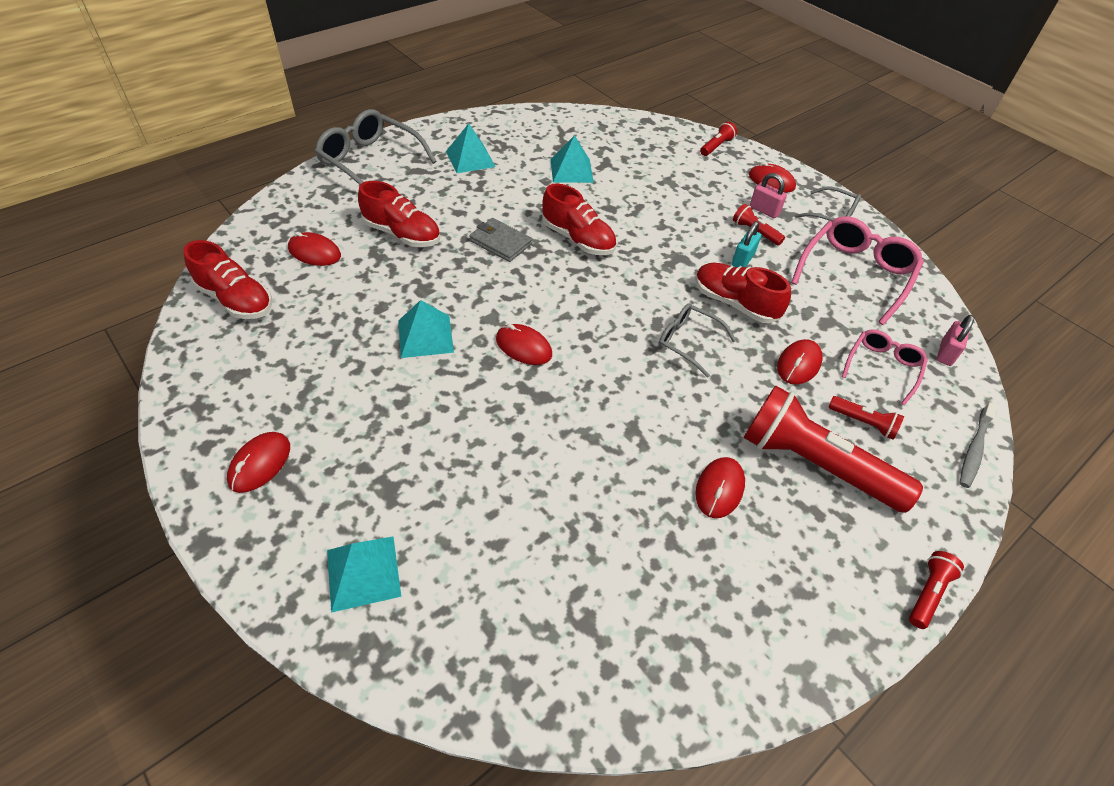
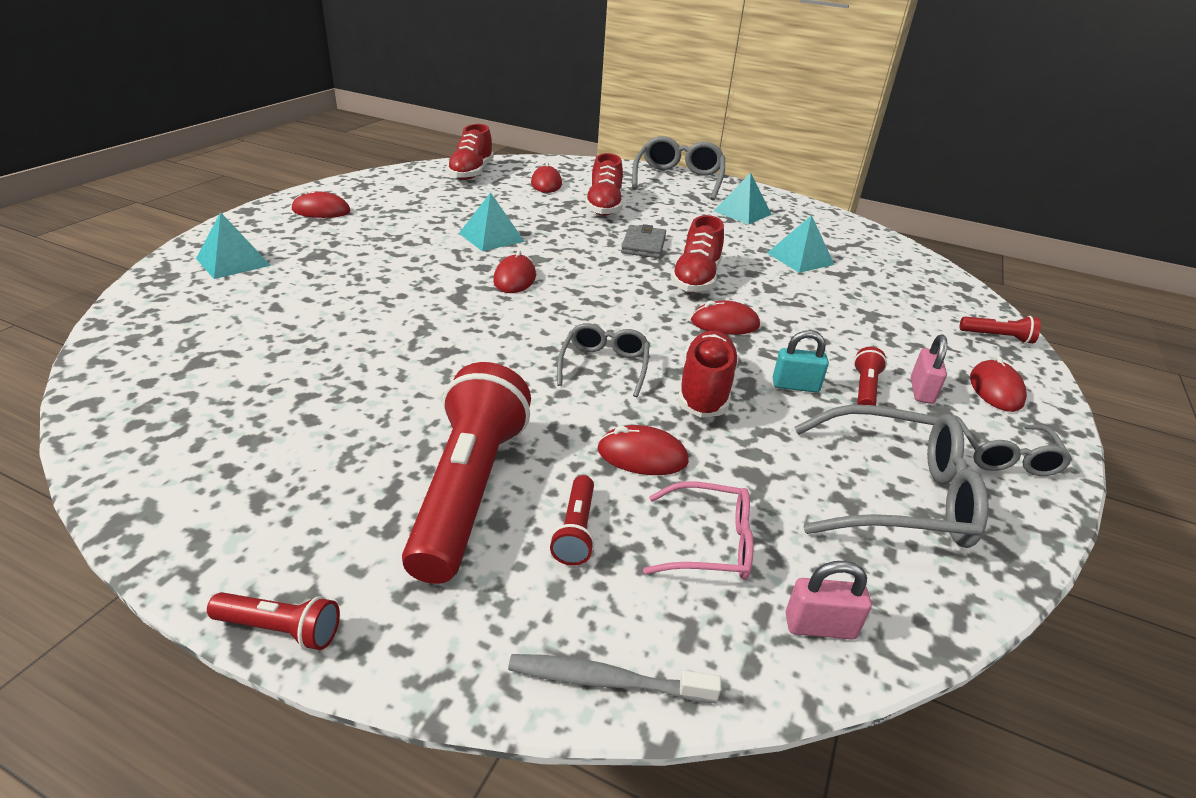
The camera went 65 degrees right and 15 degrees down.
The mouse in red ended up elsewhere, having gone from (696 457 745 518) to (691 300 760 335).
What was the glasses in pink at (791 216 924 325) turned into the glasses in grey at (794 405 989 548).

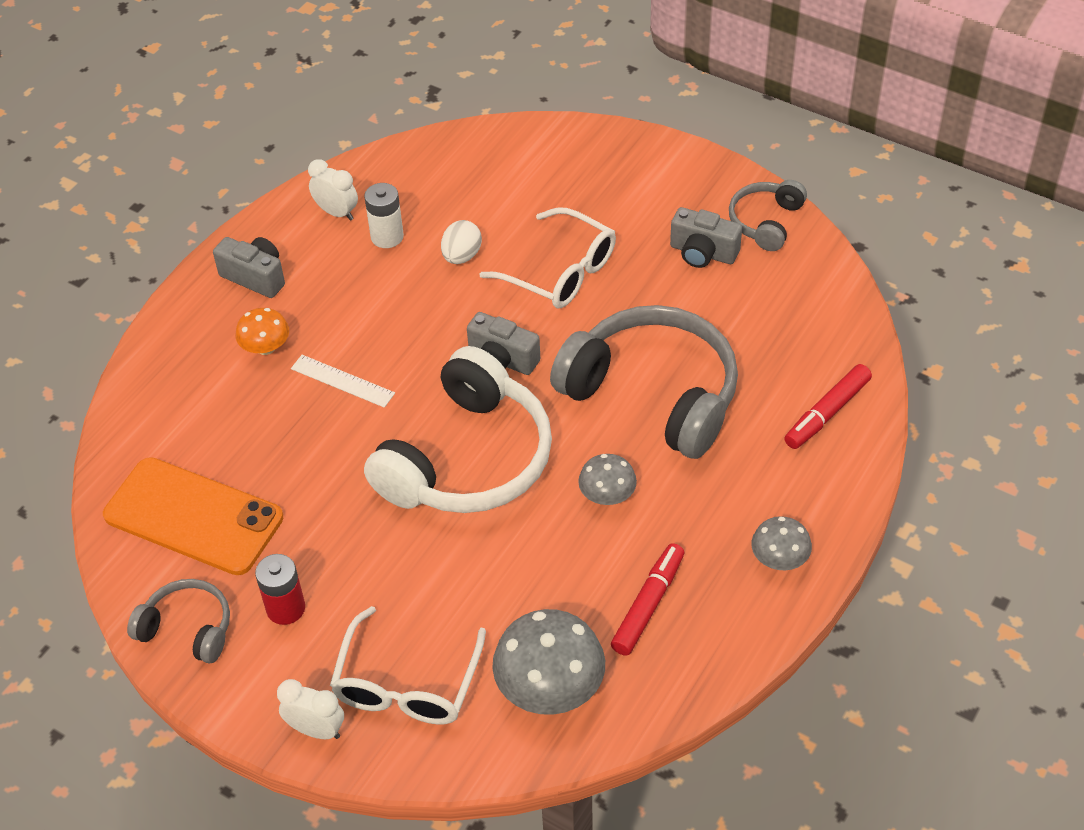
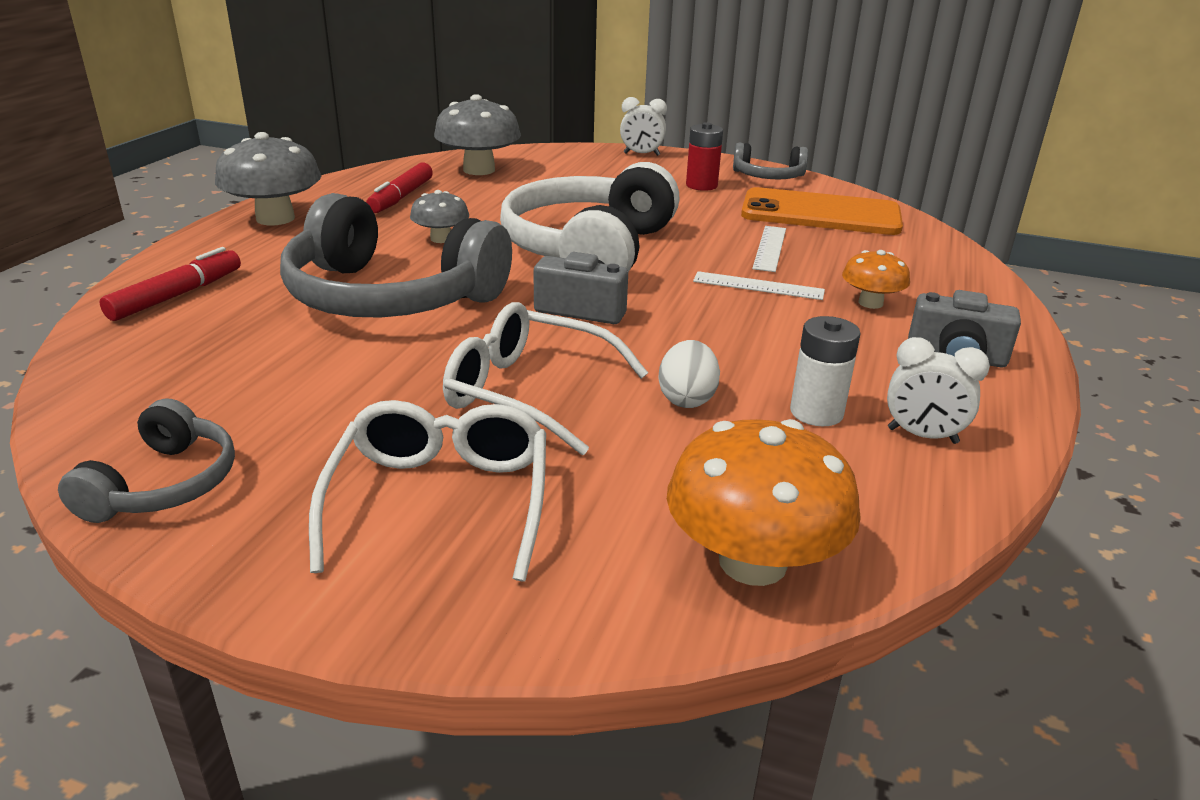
The camera went 165 degrees right and 20 degrees down.
The size of the mushroom in grey at (752 516 812 570) changed by a factor of 1.77.
The glasses in white ended up elsewhere, having gone from (330 606 486 725) to (309 400 546 582).
The second view gained the mushroom in orange at (667 419 861 586).
The second view gained the ruler in white at (752 226 786 272).
The second view lost the camera in grey at (670 207 742 268).

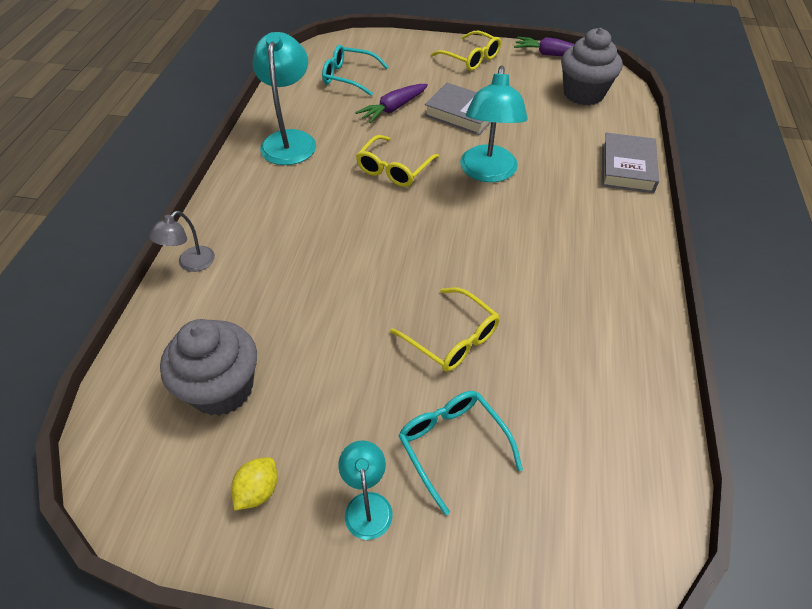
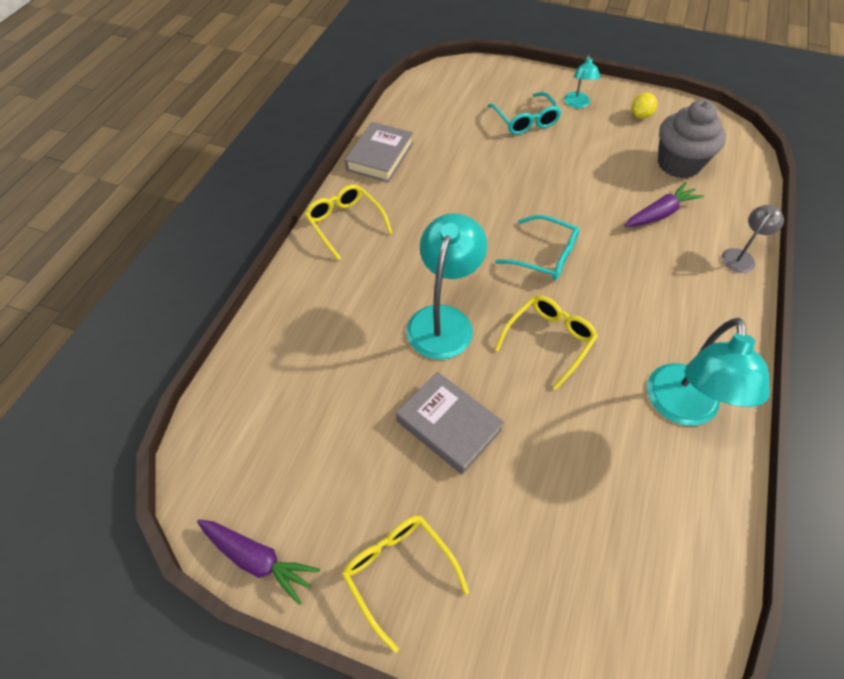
The camera went 170 degrees left and 5 degrees up.
The glasses in yellow ended up elsewhere, having gone from (390 288 500 372) to (305 184 392 260).
The book in grey ended up elsewhere, having gone from (602 133 659 193) to (345 122 413 182).
The glasses in turquoise ended up elsewhere, having gone from (322 45 388 96) to (495 215 579 280).
The carrot in purple ended up elsewhere, having gone from (355 84 428 123) to (624 182 704 227).
The second view lost the cupcake in grey at (561 28 622 105).

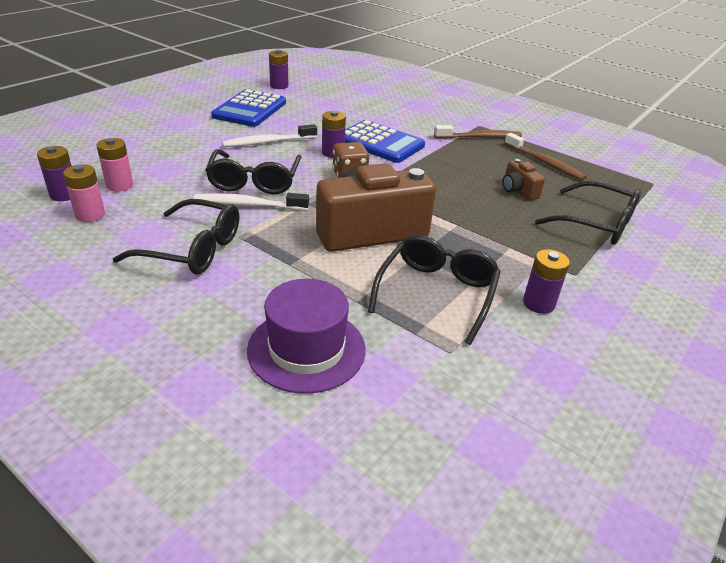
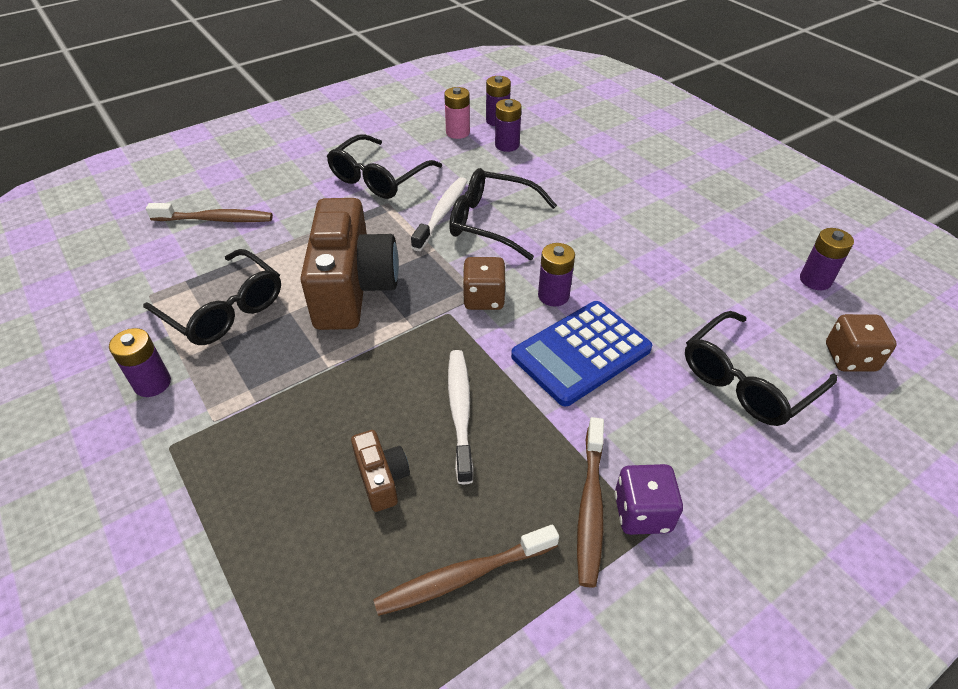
The camera went 110 degrees right and 10 degrees up.
Where the hat in purple stood at (247 279 366 394), the toothbrush in brown came to stand at (146 203 273 222).
The camera in brown at (503 159 545 200) ended up facing another way, 75 degrees clockwise from before.
The toothbrush in white ended up elsewhere, having gone from (222 124 317 147) to (448 350 474 484).
What was the battery in pink at (97 138 133 192) turned into the battery in purple at (495 99 522 152).
The second view gained the dice in purple at (615 464 683 535).
The glasses in black ended up elsewhere, having gone from (535 181 641 245) to (685 311 837 426).
The second view gained the dice in brown at (826 314 897 372).
The second view lost the calculator in blue at (211 89 286 127).

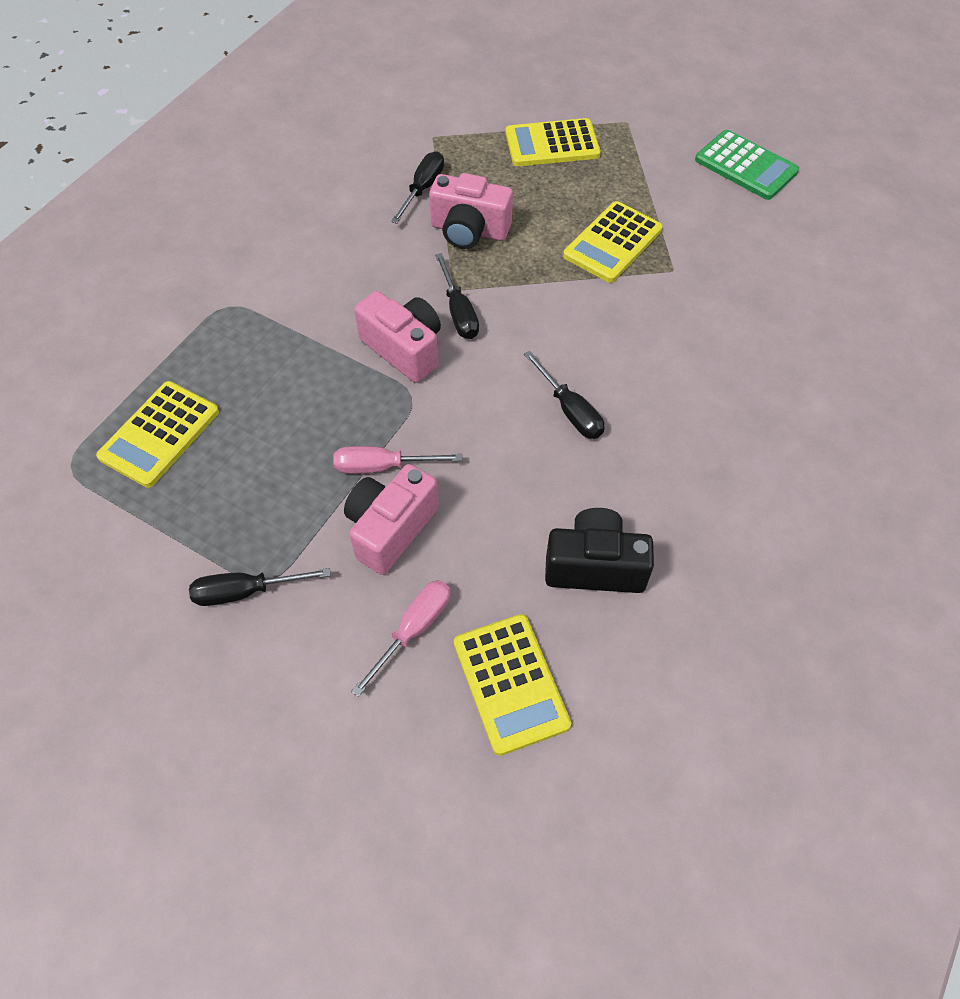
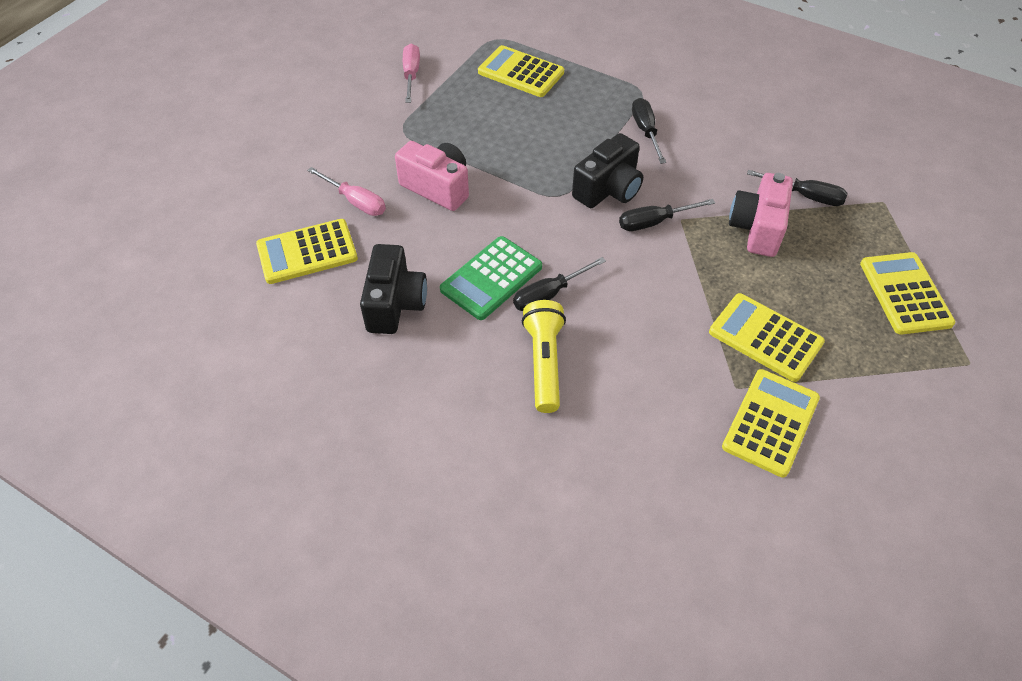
The camera went 90 degrees right and 5 degrees down.
The screwdriver in pink ended up elsewhere, having gone from (333 446 462 474) to (403 44 420 103).
The calculator in green ended up elsewhere, having gone from (695 130 799 200) to (440 236 542 320).
The second view gained the flashlight in yellow at (522 300 566 413).
What was the camera in pink at (354 291 441 383) turned into the camera in black at (572 133 643 208).
The screwdriver in black ended up elsewhere, having gone from (189 568 331 606) to (632 98 666 164).
The second view gained the calculator in yellow at (722 369 820 478).

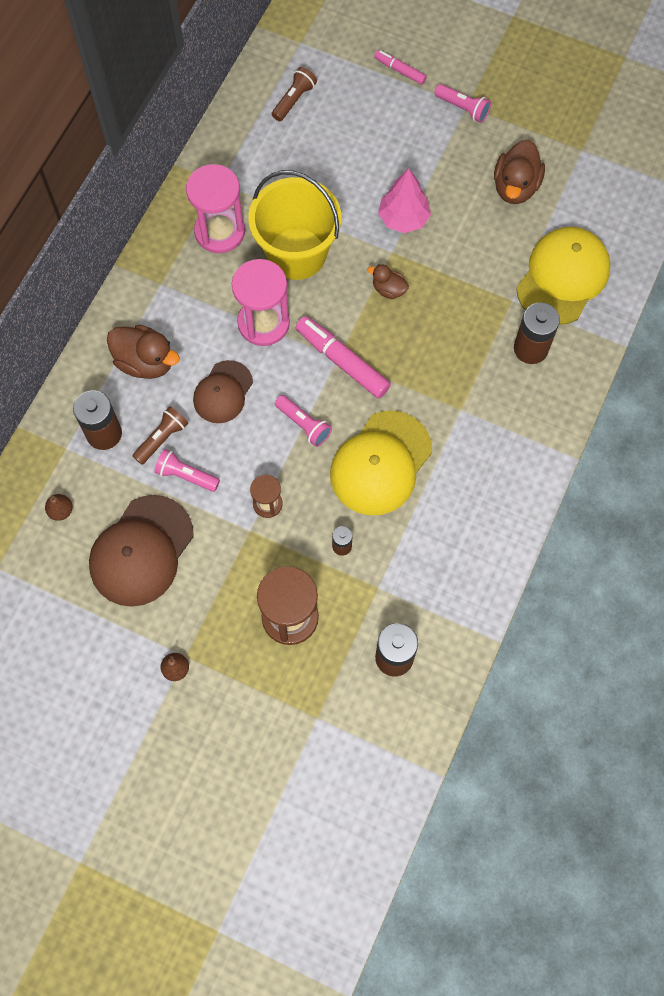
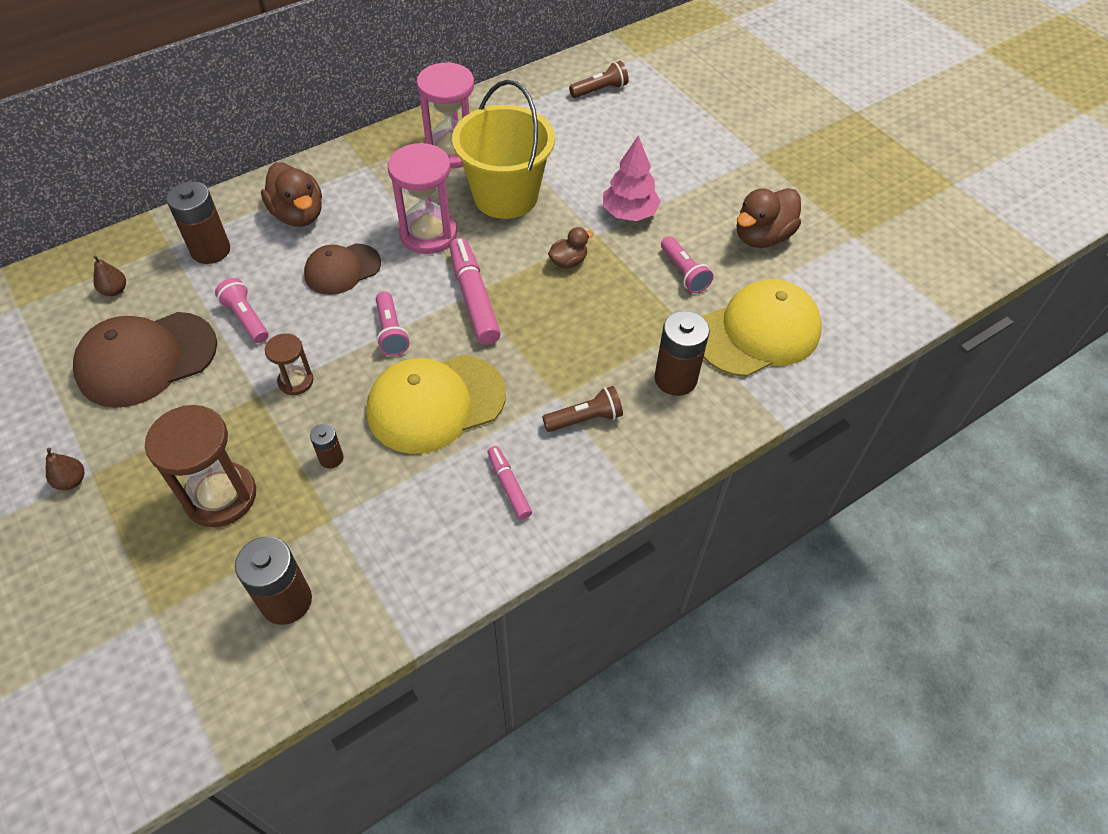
The camera went 30 degrees right and 15 degrees down.
The marker in pink ended up elsewhere, having gone from (374 50 427 85) to (487 446 532 520).
The flashlight in brown ended up elsewhere, having gone from (132 406 188 465) to (542 386 623 432).
The duck in brown at (368 264 409 299) ended up facing another way, 90 degrees clockwise from before.
The flashlight in pink ended up elsewhere, having gone from (434 84 491 123) to (661 236 714 293).

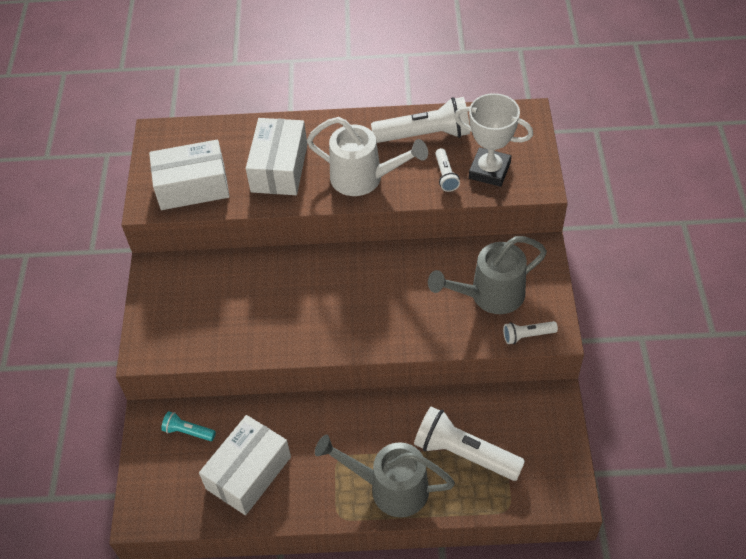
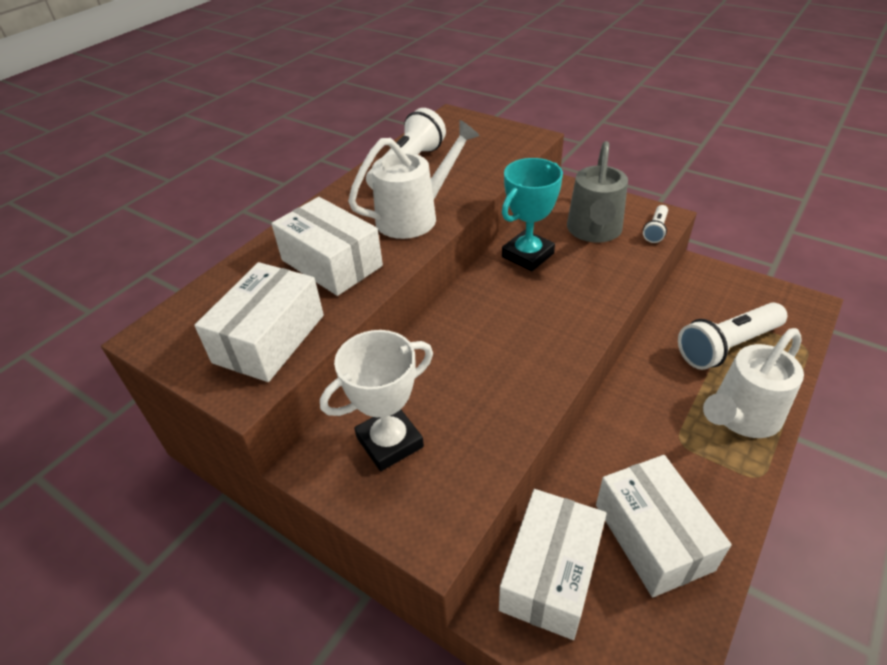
The camera went 55 degrees left and 10 degrees down.
The trophy in white ended up elsewhere, having gone from (454 93 533 187) to (320 330 433 471).
Where the flashlight in turquoise stood at (161 411 216 441), the box in white came to stand at (499 489 606 640).
The second view gained the trophy in turquoise at (502 158 563 271).
What was the watering can in grey at (315 435 455 517) turned into the watering can in white at (703 328 804 438).
The second view lost the flashlight in white at (435 148 460 192).

